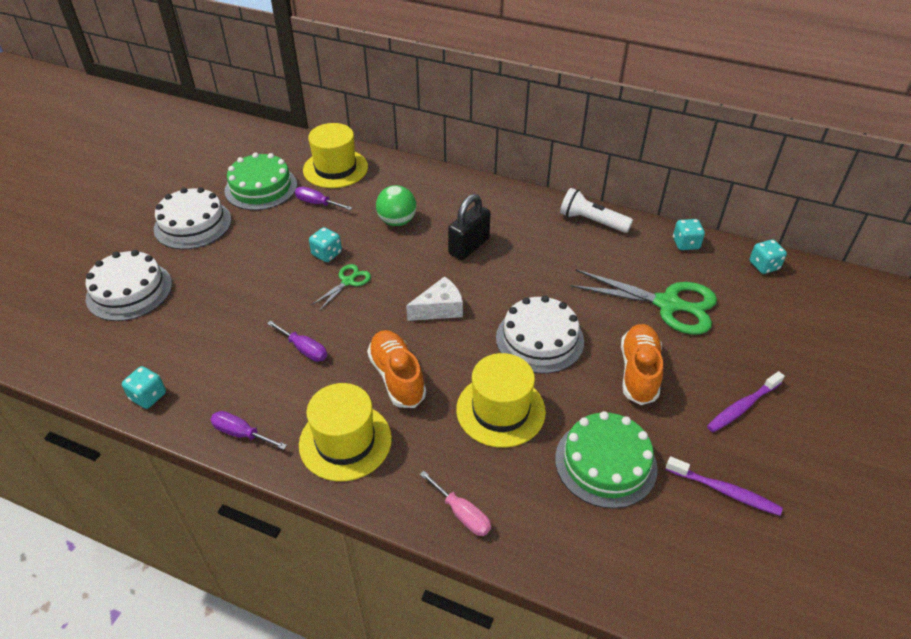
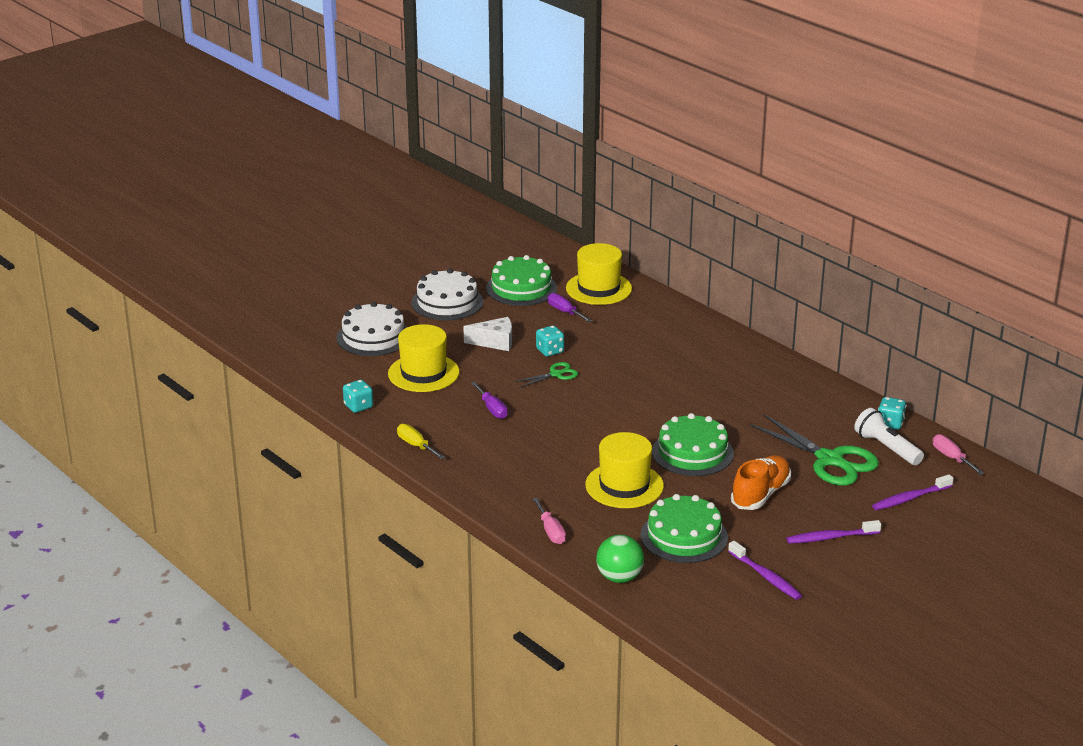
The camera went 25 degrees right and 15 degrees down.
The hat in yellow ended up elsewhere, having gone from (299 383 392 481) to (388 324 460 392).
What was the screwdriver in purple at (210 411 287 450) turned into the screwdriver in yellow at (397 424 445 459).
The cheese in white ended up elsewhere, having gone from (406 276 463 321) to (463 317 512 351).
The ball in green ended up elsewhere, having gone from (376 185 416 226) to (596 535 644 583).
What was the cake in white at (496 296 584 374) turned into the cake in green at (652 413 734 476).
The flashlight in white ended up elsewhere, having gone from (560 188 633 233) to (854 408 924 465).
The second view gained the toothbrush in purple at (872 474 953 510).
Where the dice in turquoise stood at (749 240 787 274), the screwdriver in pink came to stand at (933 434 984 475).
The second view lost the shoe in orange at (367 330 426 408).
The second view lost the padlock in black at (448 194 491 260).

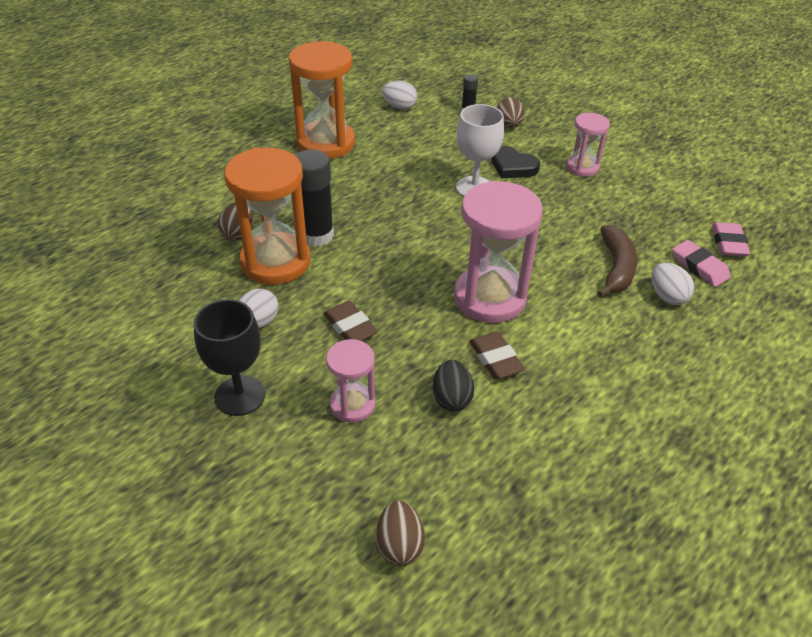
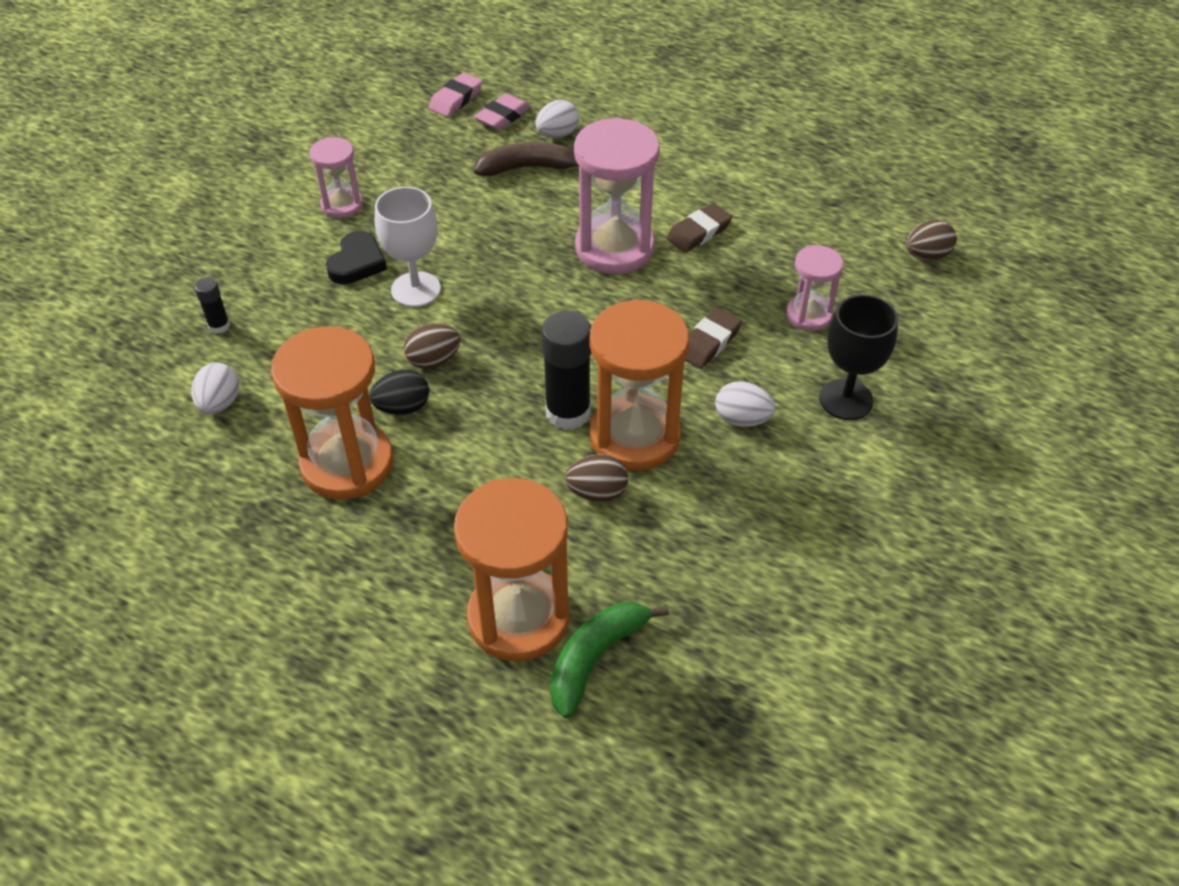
The camera went 105 degrees left and 5 degrees up.
The egg in black ended up elsewhere, having gone from (433 360 474 411) to (369 370 429 415).
The egg in brown ended up elsewhere, having gone from (497 97 525 128) to (404 324 461 369).
The eraser in pink at (712 222 750 257) ended up facing another way, 45 degrees counterclockwise from before.
The second view gained the hourglass in orange at (454 478 570 661).
The second view gained the banana in green at (550 602 669 718).

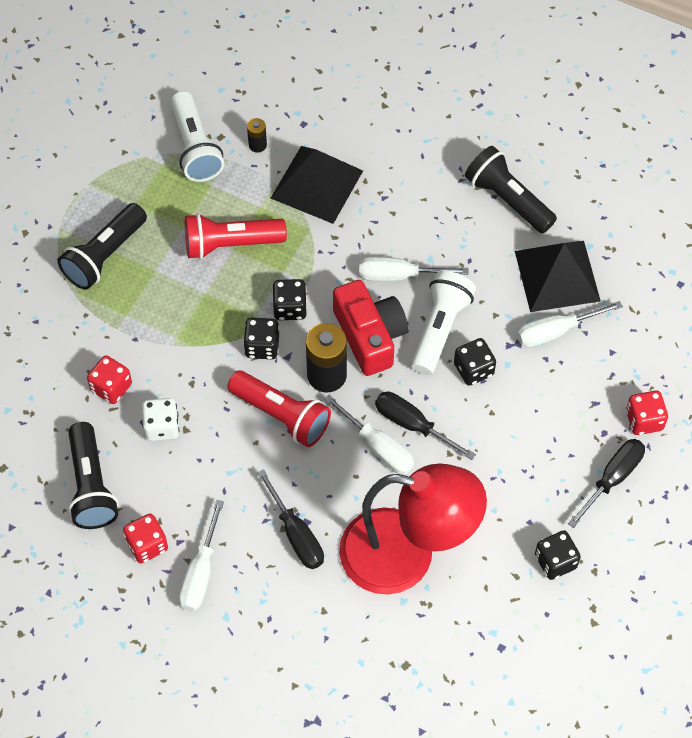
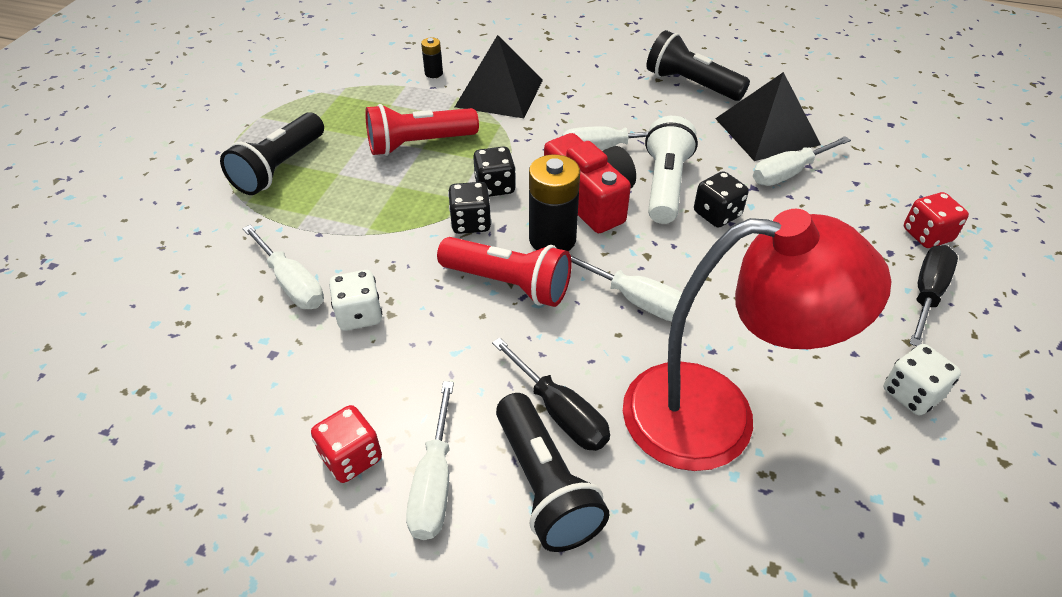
The camera went 10 degrees left and 15 degrees down.
Where the dice in red stood at (87 356 132 404), the screwdriver in white came to stand at (243 225 324 309).
The flashlight in black ended up elsewhere, having gone from (68 422 118 529) to (496 393 610 552).
What was the dice in black at (535 531 581 580) turned into the dice in white at (883 344 961 415).
The second view lost the flashlight in white at (170 91 224 182).
The second view lost the screwdriver in black at (375 392 476 460).

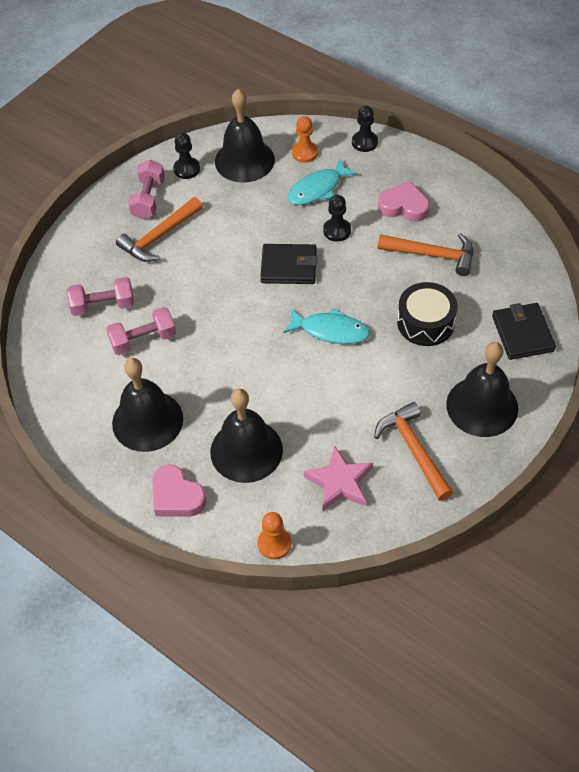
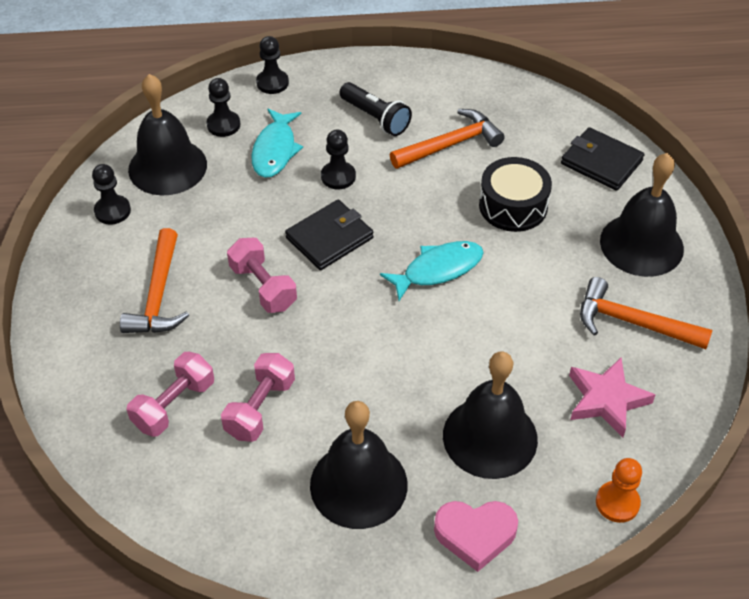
The camera went 45 degrees left and 5 degrees down.
What was the pawn in orange at (292 116 318 163) turned into the pawn in black at (207 78 240 137).
The dumbbell in pink ended up elsewhere, having gone from (128 160 165 219) to (227 238 297 313).
Where the heart in pink stood at (378 181 429 222), the flashlight in black came to stand at (340 82 412 136).

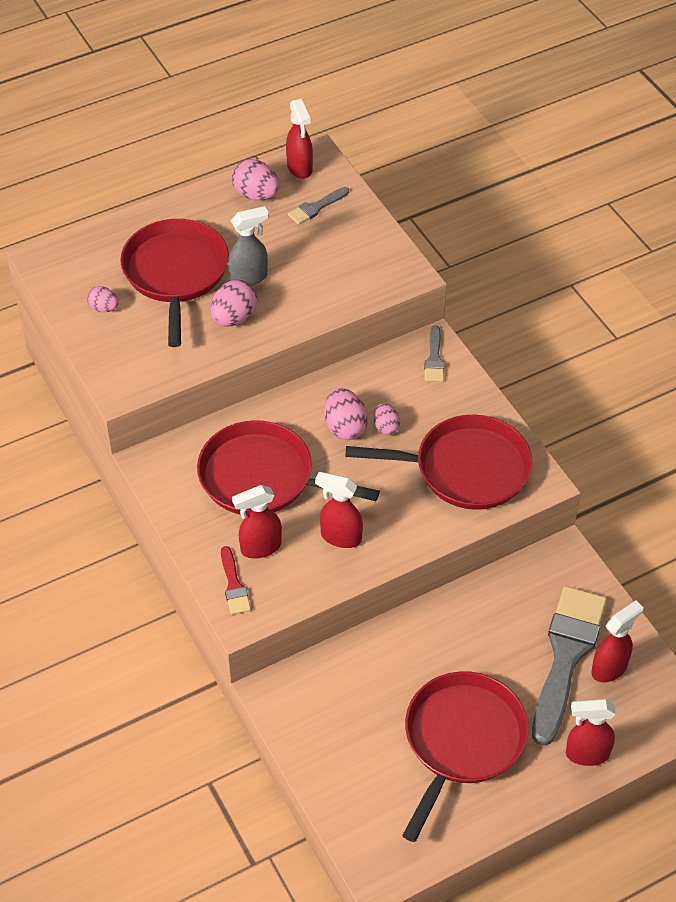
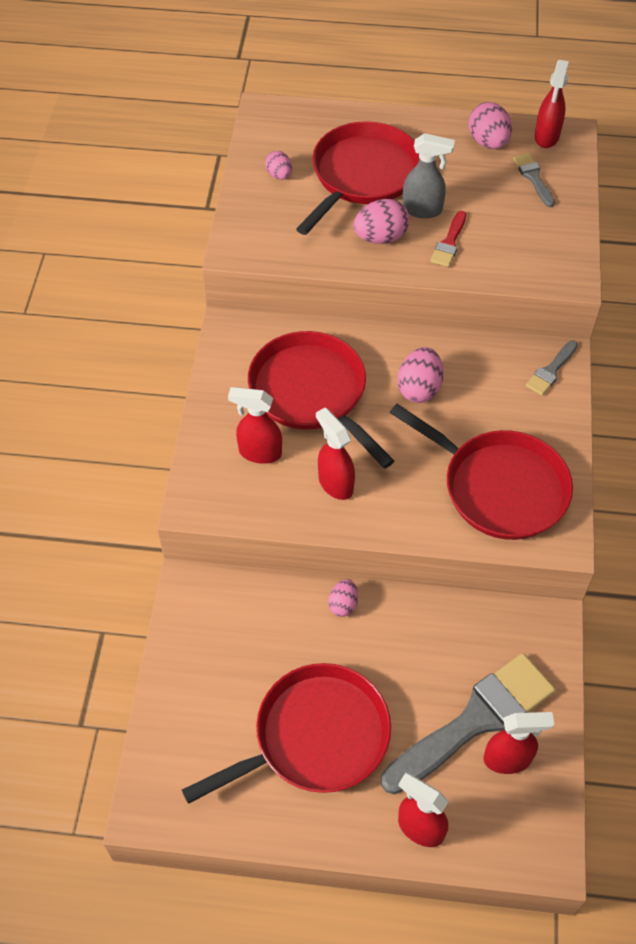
The camera went 35 degrees right and 5 degrees up.
The egg in pink ended up elsewhere, having gone from (374 403 400 435) to (328 579 358 617).
The brush in red ended up elsewhere, having gone from (221 546 251 615) to (430 211 466 267).
The brush in grey at (288 187 349 225) ended up facing another way, 75 degrees clockwise from before.

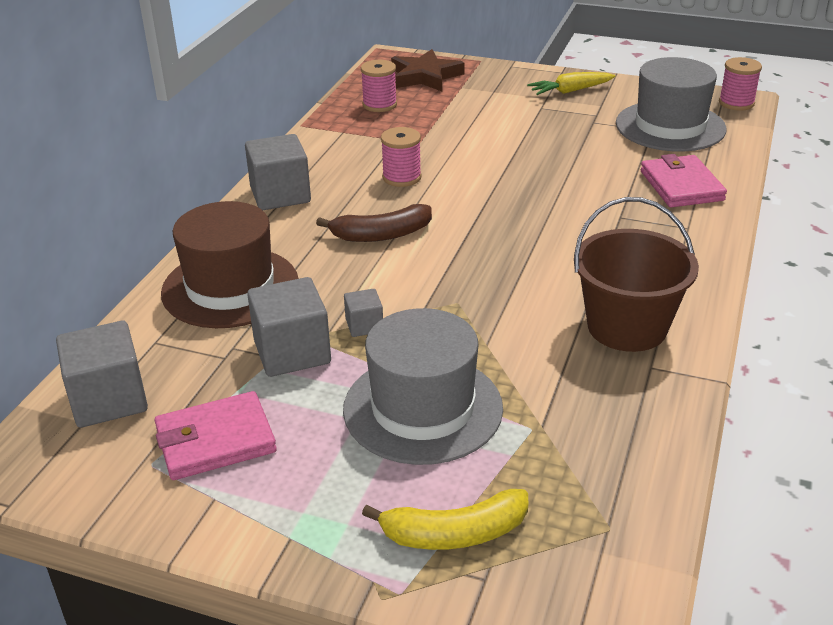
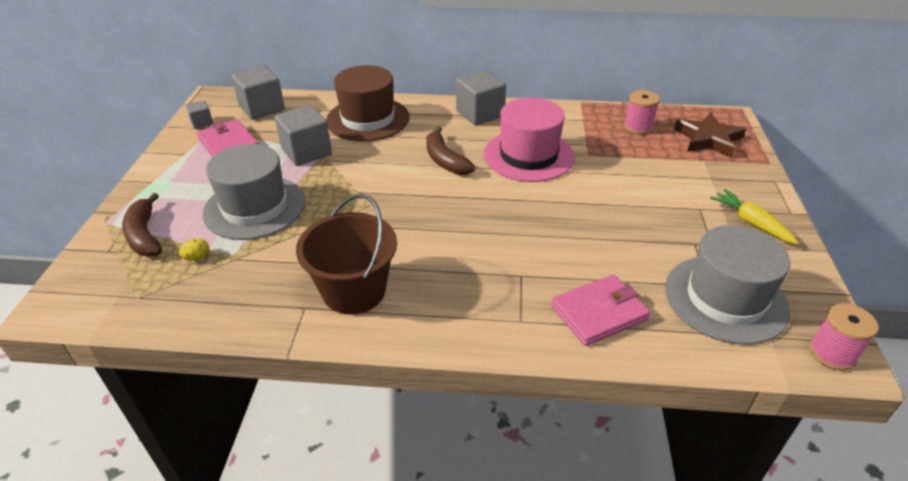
The camera went 75 degrees right and 5 degrees up.
What was the banana in yellow at (362 489 528 550) turned into the banana in brown at (122 193 162 256).
The second view gained the egg in yellow at (179 238 209 260).
The cube in grey ended up elsewhere, having gone from (344 289 383 337) to (186 100 213 129).
Where the spool in pink stood at (381 127 422 187), the hat in pink came to stand at (484 98 575 182).

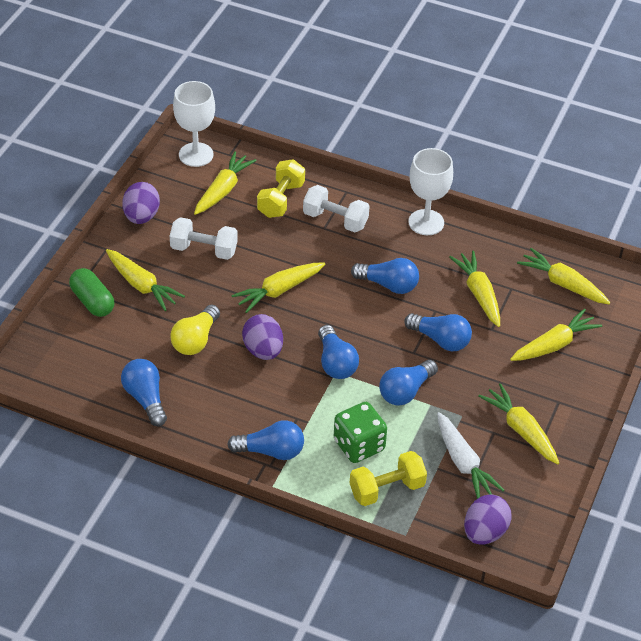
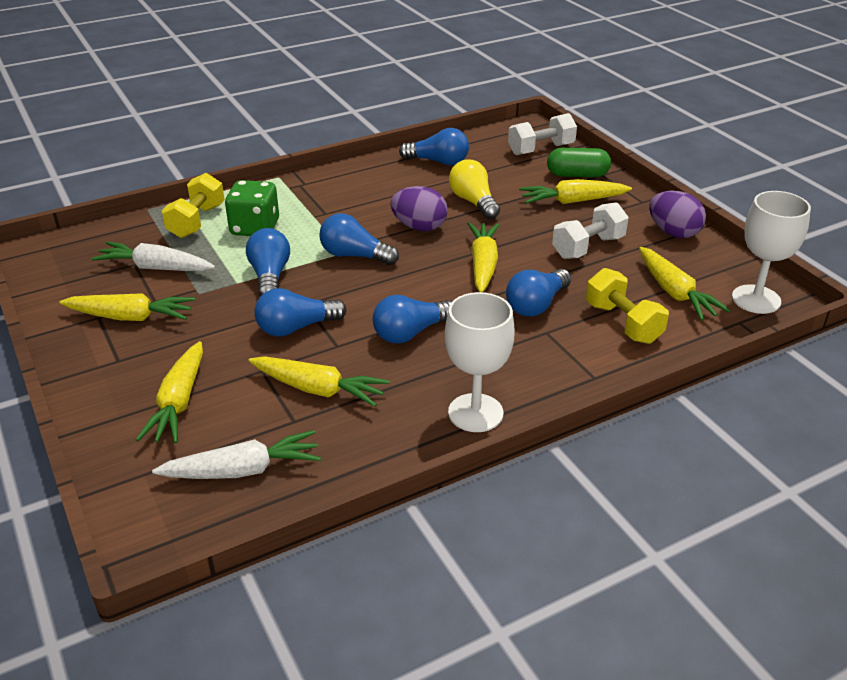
The camera went 130 degrees right and 10 degrees down.
What was the carrot in yellow at (517 248 610 304) turned into the carrot in white at (152 430 321 479).
The light bulb in blue ended up elsewhere, having gone from (227 420 304 460) to (506 269 571 317).
The dumbbell in white ended up elsewhere, having gone from (303 185 370 232) to (508 113 577 155).
The second view lost the egg in purple at (464 494 512 545).

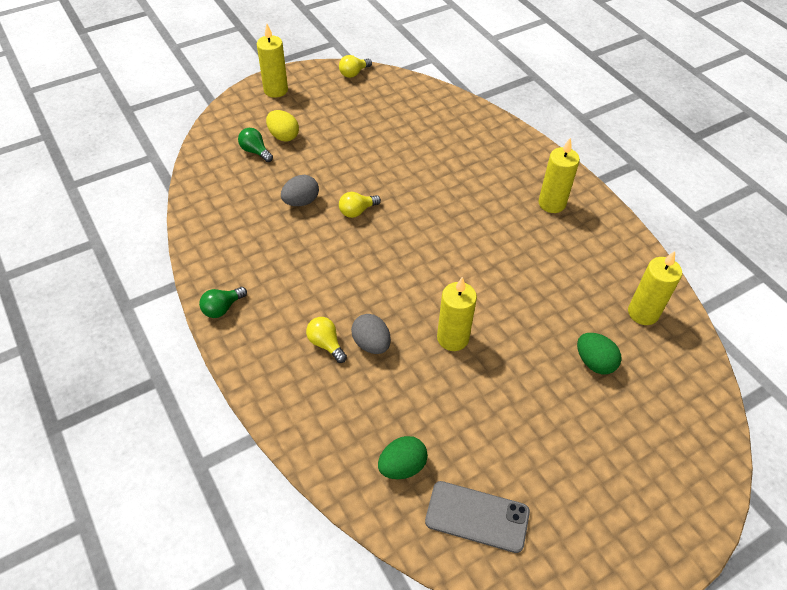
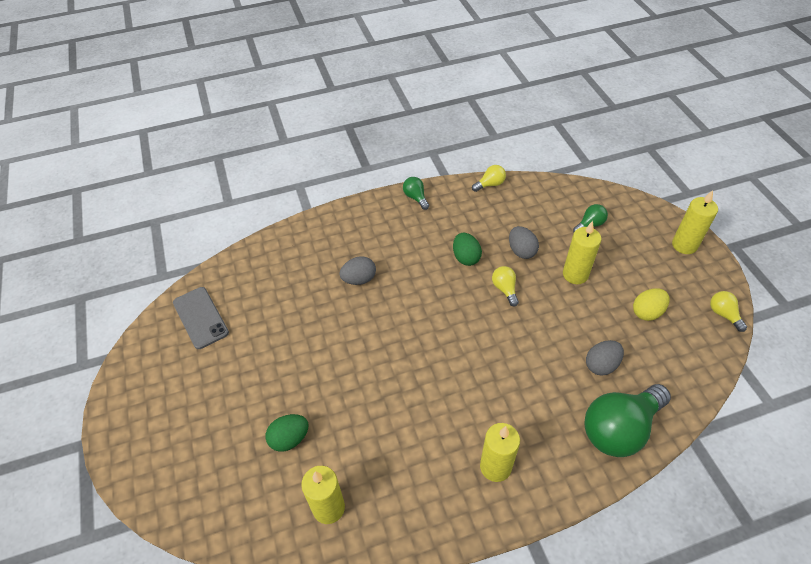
The camera went 105 degrees right and 0 degrees up.
The phone in grey at (425 481 530 553) ended up facing another way, 60 degrees counterclockwise from before.
The egg in green ended up elsewhere, having gone from (378 436 428 479) to (453 233 482 266).
The light bulb in yellow ended up elsewhere, having gone from (306 317 347 363) to (472 165 506 192).
The candle in yellow ended up elsewhere, having gone from (437 277 477 351) to (563 221 601 284).
The second view gained the light bulb in green at (584 384 671 457).
The second view gained the egg in grey at (586 340 624 376).
The egg in yellow ended up elsewhere, having gone from (266 110 299 142) to (633 288 670 321).

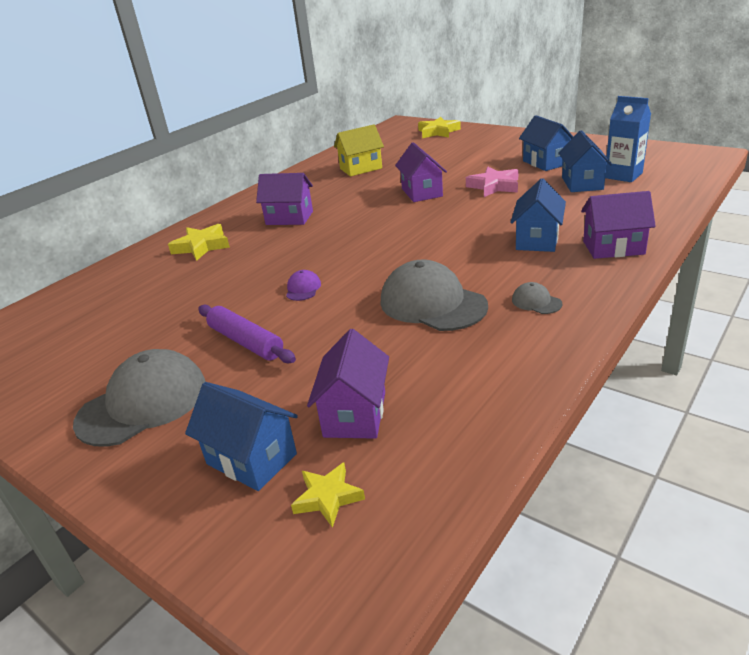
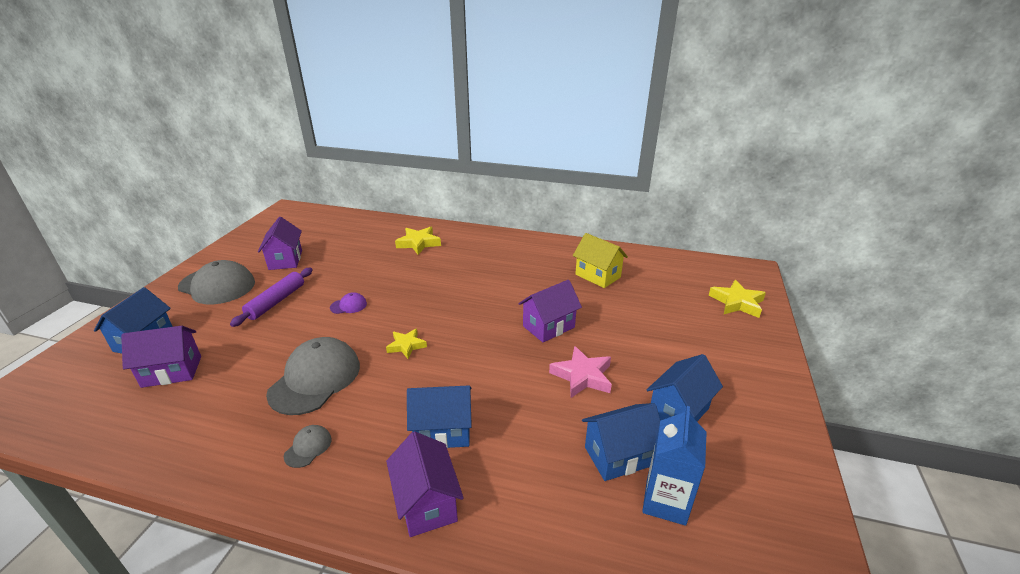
The camera went 65 degrees right and 0 degrees up.
The house in purple ended up elsewhere, having gone from (256 173 313 225) to (258 217 302 270).
The star in yellow ended up elsewhere, having gone from (291 463 365 528) to (386 328 427 359).

